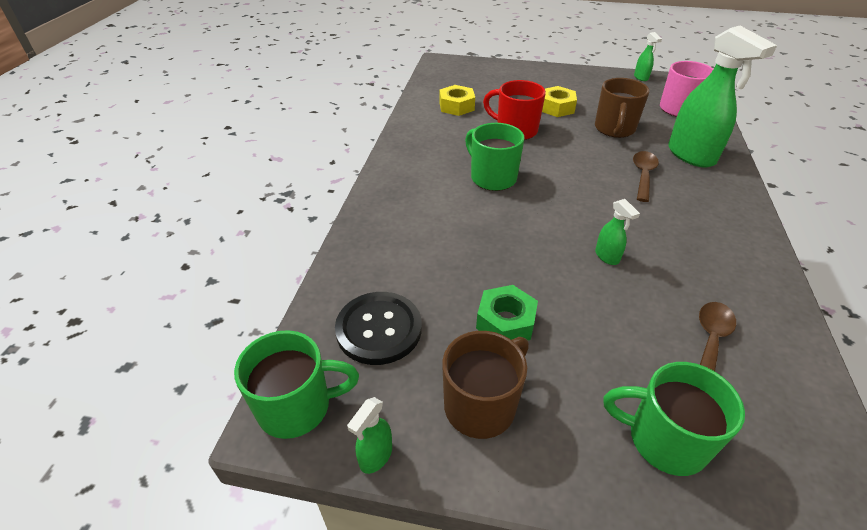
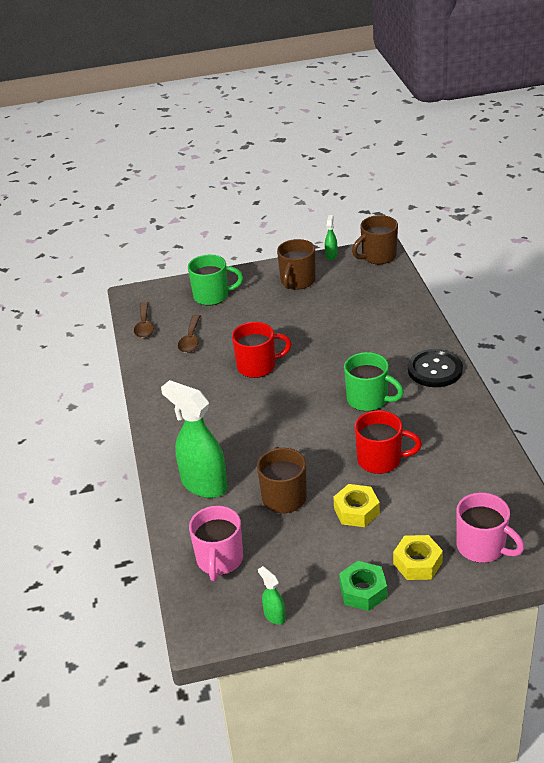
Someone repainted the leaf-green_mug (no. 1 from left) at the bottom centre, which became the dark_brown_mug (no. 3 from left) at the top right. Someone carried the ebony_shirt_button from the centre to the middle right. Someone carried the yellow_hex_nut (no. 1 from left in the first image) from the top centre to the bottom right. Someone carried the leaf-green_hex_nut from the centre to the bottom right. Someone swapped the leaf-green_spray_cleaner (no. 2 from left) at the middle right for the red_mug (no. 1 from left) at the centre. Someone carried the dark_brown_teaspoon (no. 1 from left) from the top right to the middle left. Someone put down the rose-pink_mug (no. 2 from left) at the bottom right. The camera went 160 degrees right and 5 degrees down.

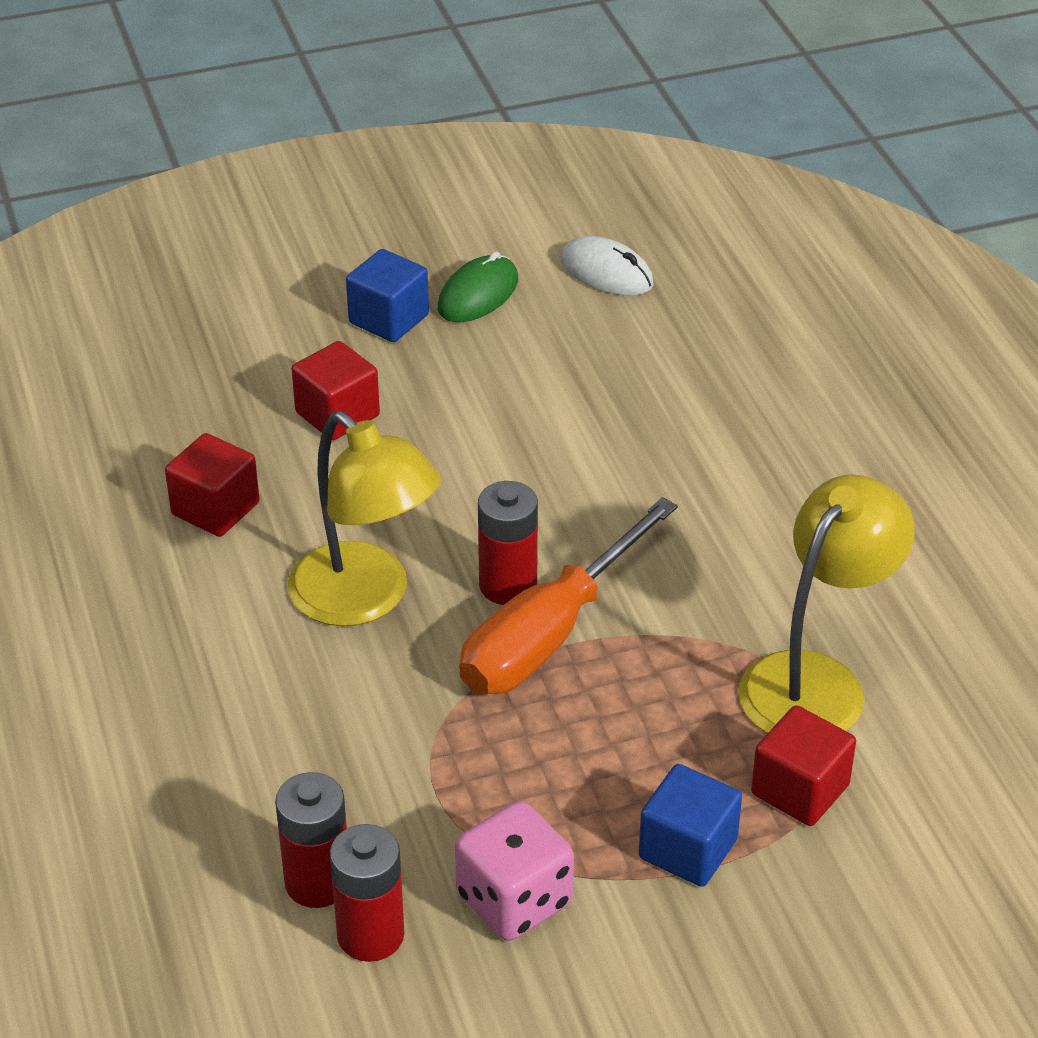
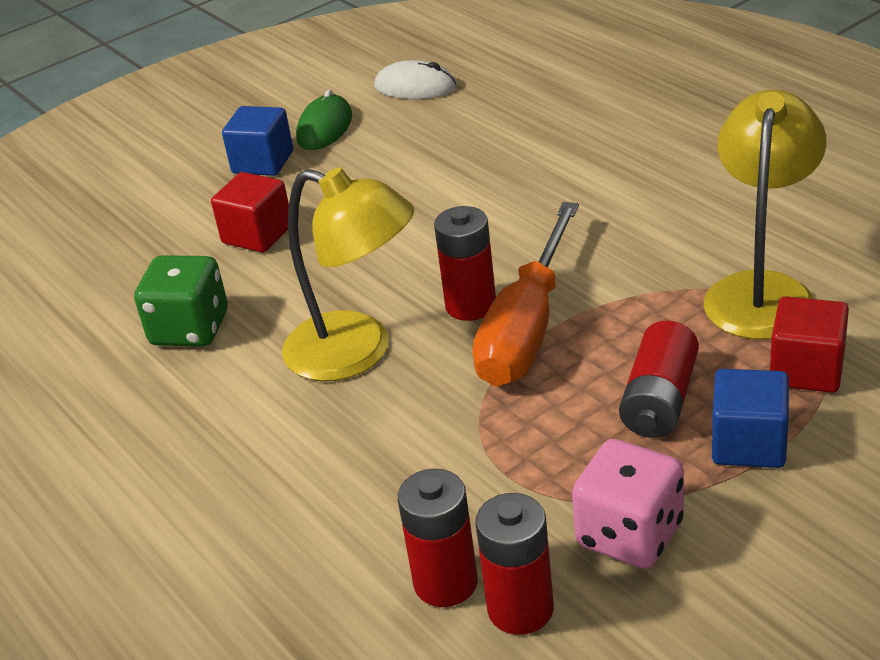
Someone swapped the red_solid_cube (no. 1 from left) at the middle left for the leaf-green_die at the middle left. Someone put down the red_power_cell (no. 4 from left) at the middle right. The camera went 15 degrees left and 5 degrees down.

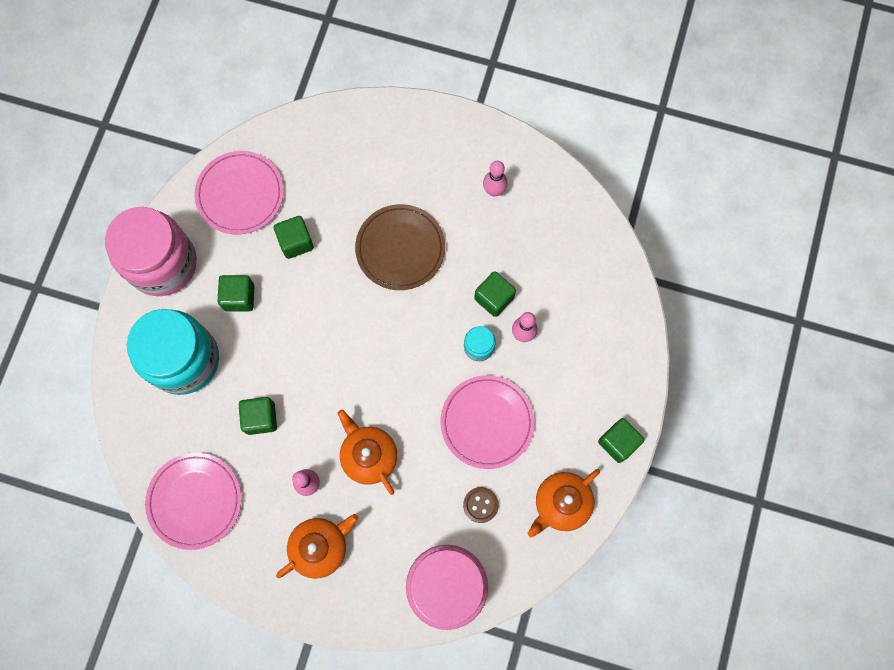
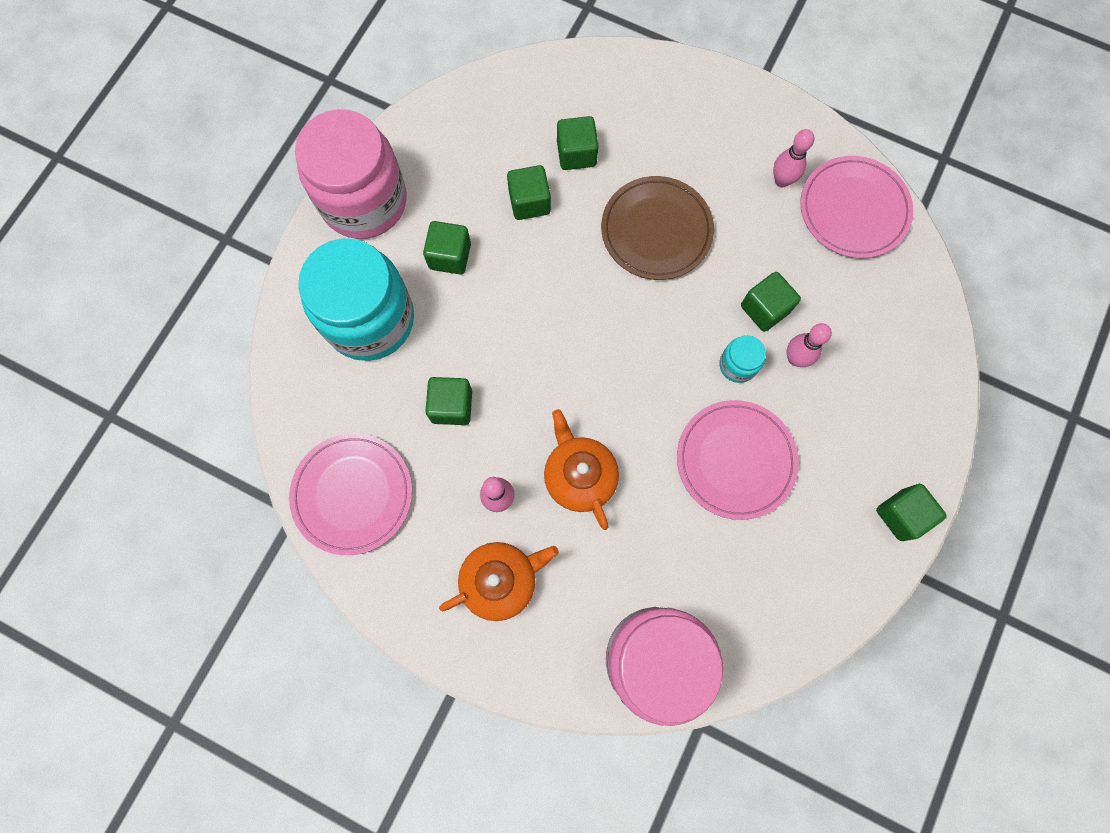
Someone carried the rose-pink_dinner_plate (no. 2 from left in the first image) from the top left to the top right. Someone took away the dark_brown_shirt_button at the bottom centre. Someone took away the orange-coloured_china_teapot (no. 3 from left) at the bottom centre. Someone put down the leaf-green_solid_cube (no. 4 from left) at the top centre. The camera went 10 degrees right and 0 degrees up.

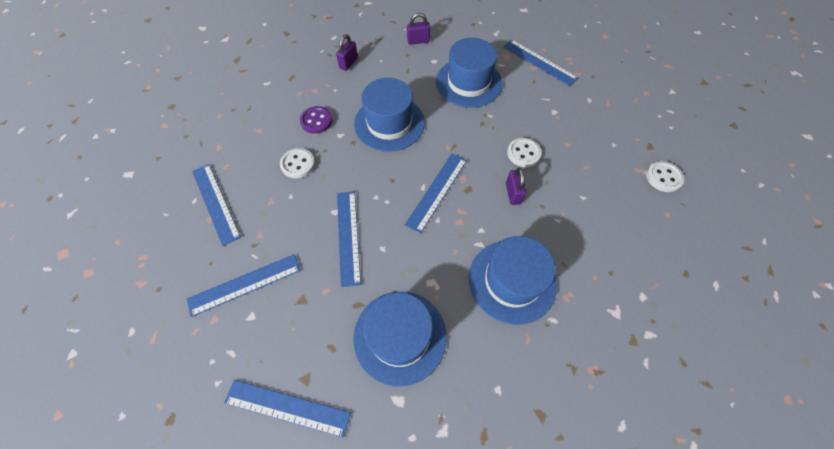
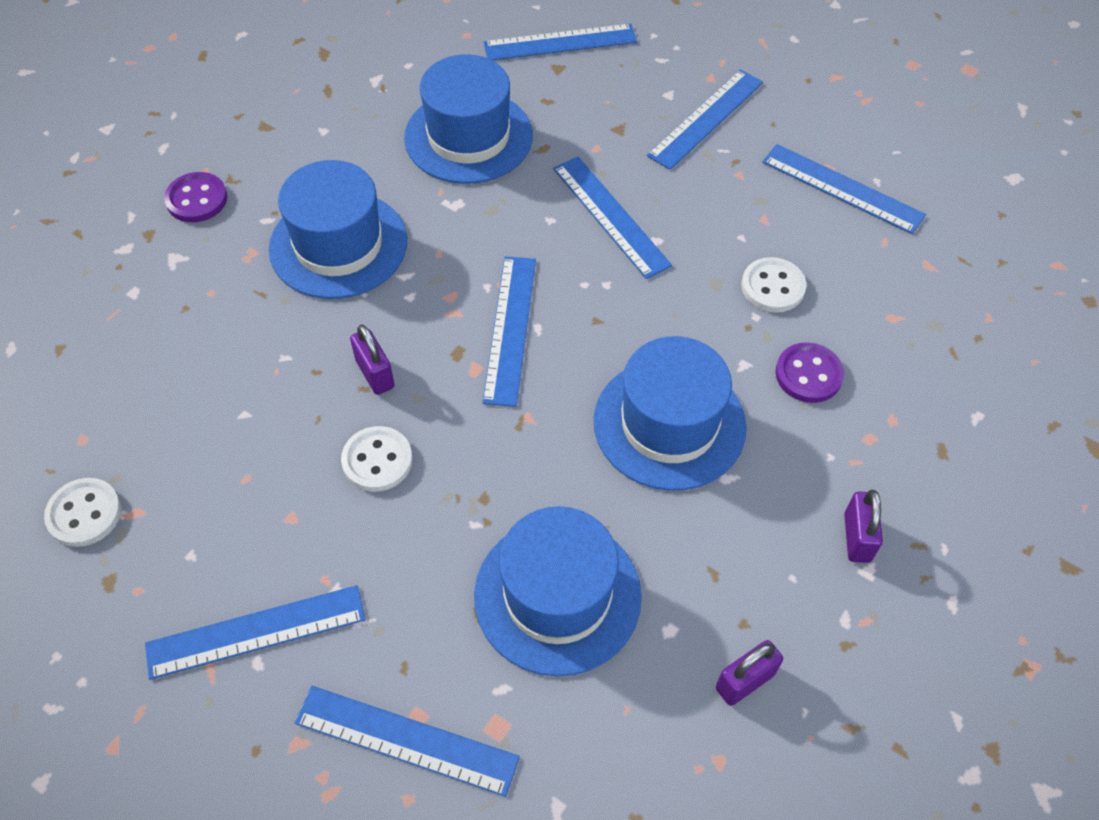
Someone put down the blue_ruler (no. 1 from left) at the bottom left. Someone put down the violet_shirt_button (no. 1 from left) at the top left. The camera went 155 degrees right and 5 degrees down.

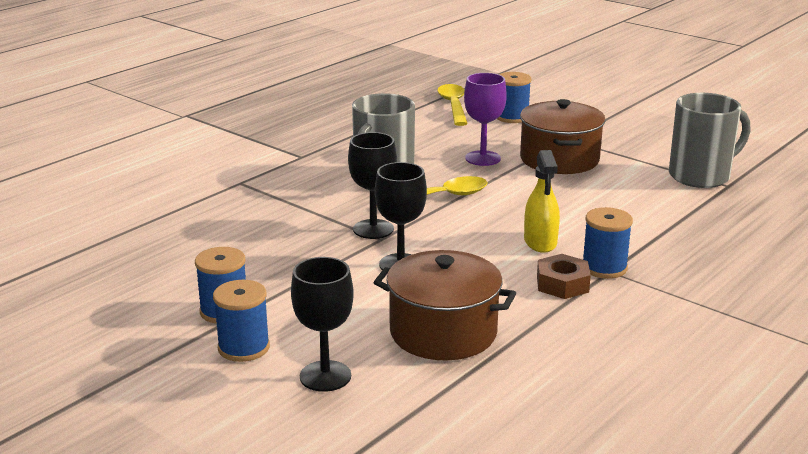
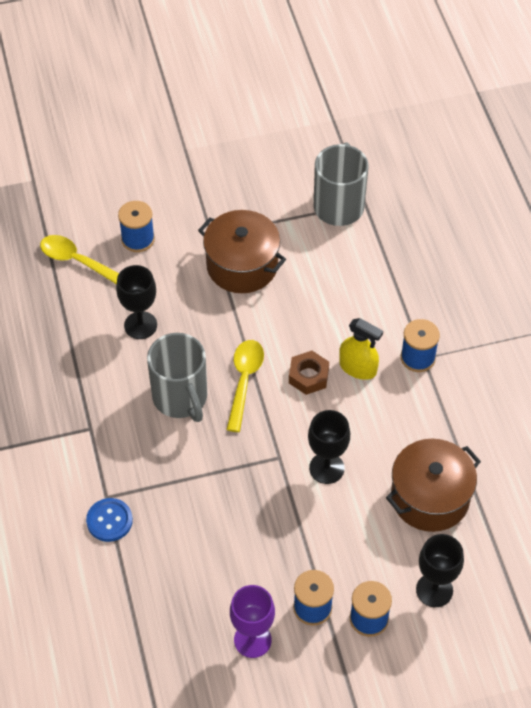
Someone carried the ebony_goblet (no. 2 from left in the first image) from the centre to the middle left. Someone carried the violet_goblet from the top centre to the bottom centre. Someone carried the dark_brown_hex_nut from the middle right to the centre. Someone put down the blue_shirt_button at the bottom left. The camera went 55 degrees left and 30 degrees up.

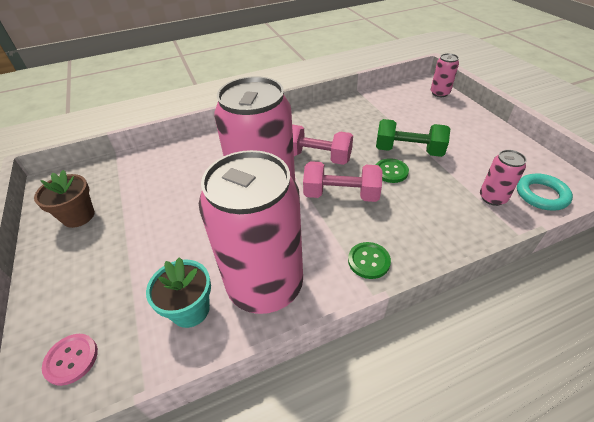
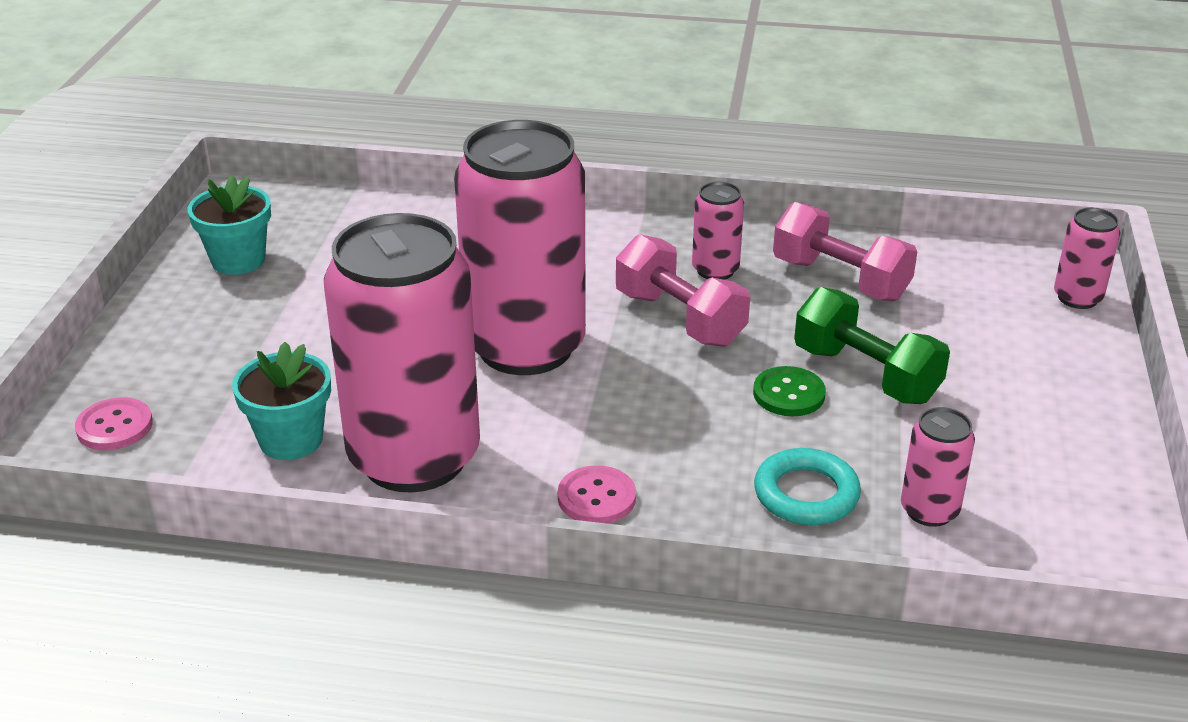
Someone repainted the dark_brown_flower_pot at the middle left, which became the turquoise_flower_pot (no. 1 from left) at the top left. Someone carried the rose-pink_free_weight (no. 2 from left) from the centre to the middle right. Someone repainted the leaf-green_shirt_button (no. 1 from left) at the centre, which became the rose-pink_shirt_button (no. 2 from left) at the bottom centre. Someone carried the turquoise_hoop from the middle right to the bottom right. Someone put down the rose-pink_can (no. 3 from left) at the top centre. The camera went 30 degrees right and 10 degrees down.

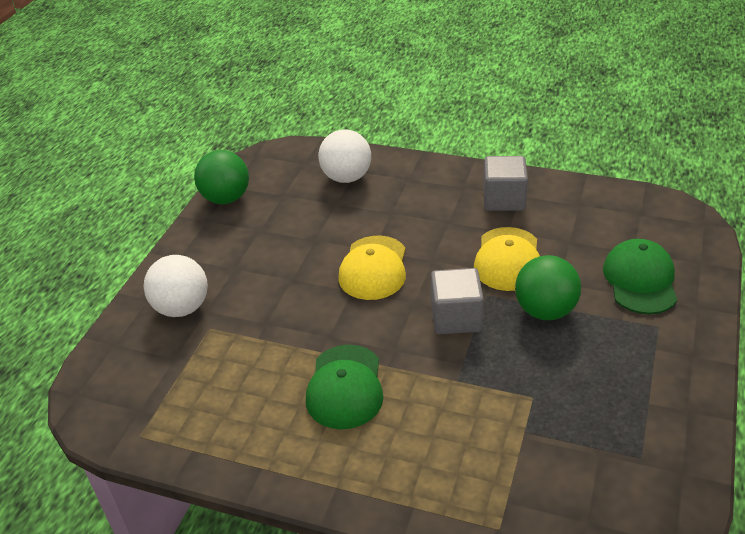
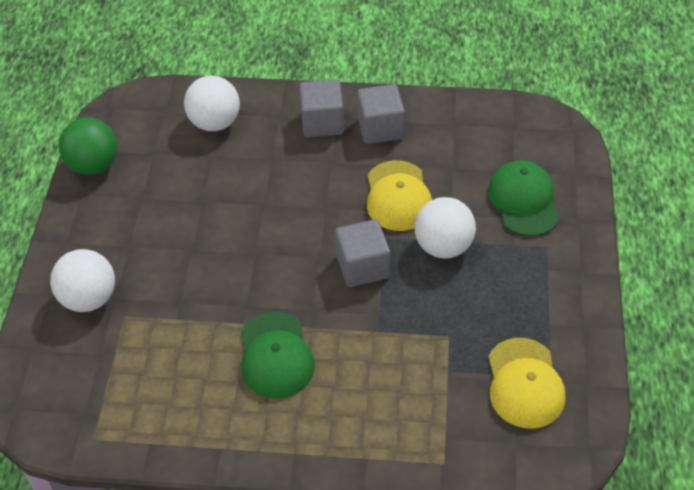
Someone carried the yellow_baseball_cap (no. 1 from left in the first image) from the centre to the bottom right. Someone repainted the leaf-green_sphere (no. 2 from left) at the middle right, which became the white_sphere (no. 3 from left) at the centre. Someone put down the grey_solid_cube (no. 1 from left) at the top centre. The camera went 15 degrees left and 10 degrees up.

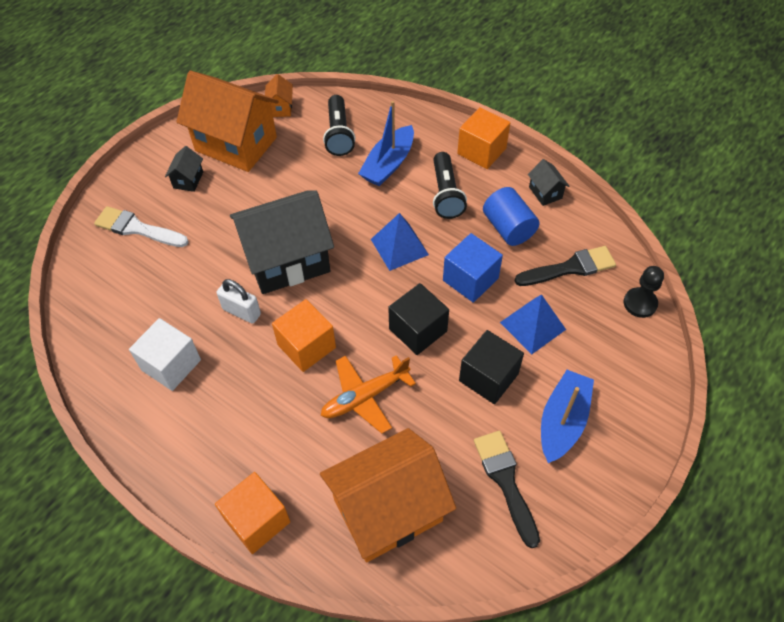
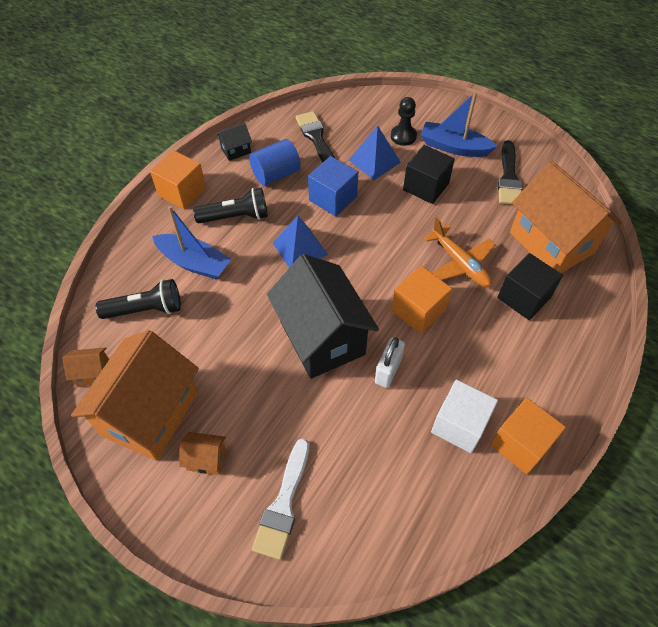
Someone repainted the ebony_toy_house (no. 1 from left) at the top left, which became the orange-coloured_toy_house (no. 3 from left) at the bottom left. Someone carried the orange-coloured_solid_cube (no. 1 from left in the first image) from the bottom left to the bottom right. Someone carried the ebony_solid_cube (no. 1 from left in the first image) from the centre to the middle right. Someone rotated the ebony_paint_brush (no. 1 from left in the first image) at the bottom centre by 60 degrees counterclockwise. Someone carried the ebony_chess_pawn from the middle right to the top centre. The camera went 95 degrees left and 0 degrees up.

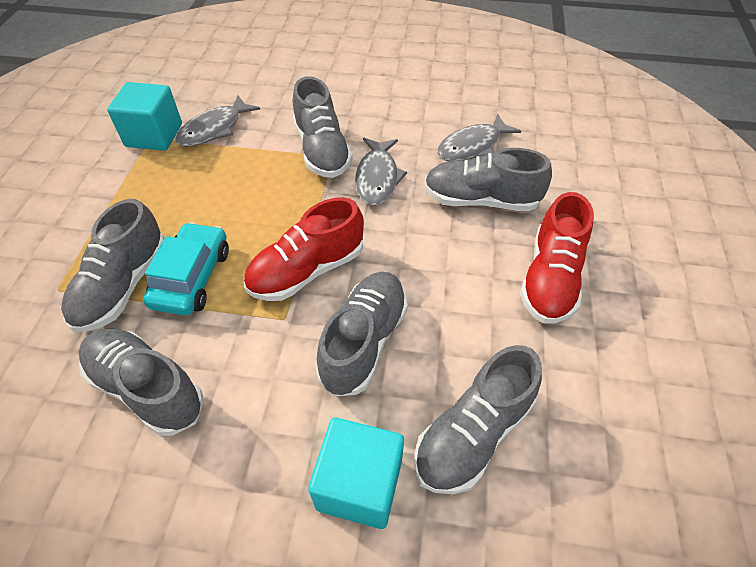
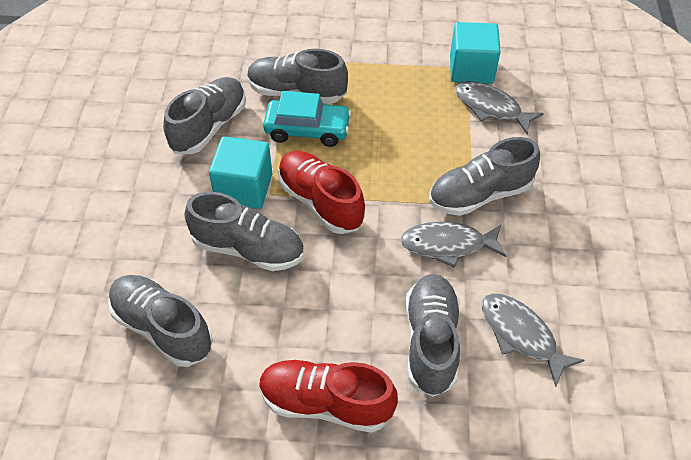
Someone carried the turquoise_solid_cube (no. 2 from left in the first image) from the bottom centre to the centre. The camera went 85 degrees right and 0 degrees up.

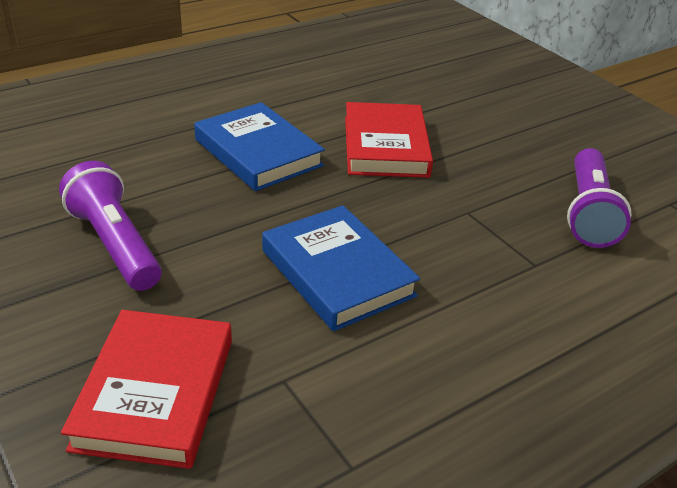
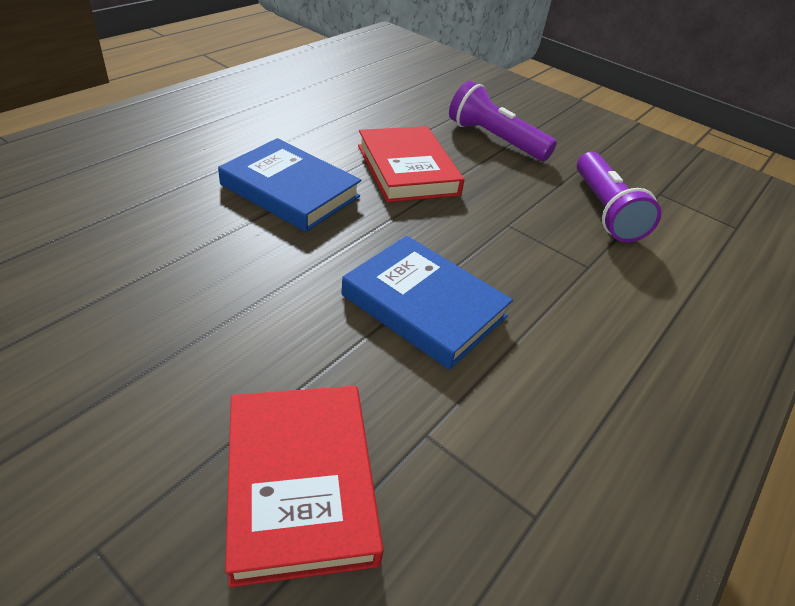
Someone carried the violet_pocket_torch (no. 1 from left) from the middle left to the top centre. The camera went 20 degrees left and 5 degrees up.

